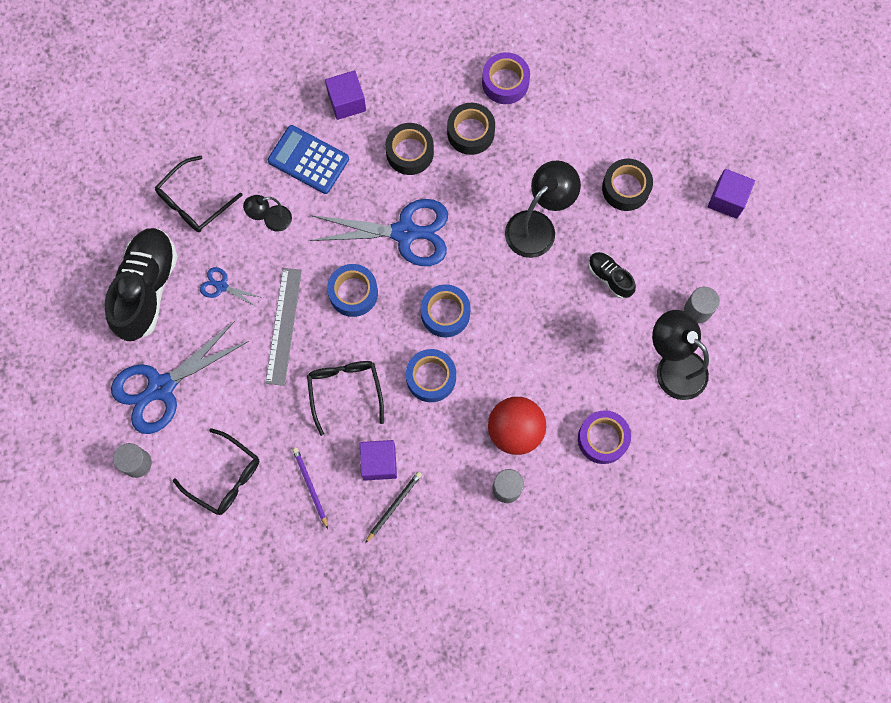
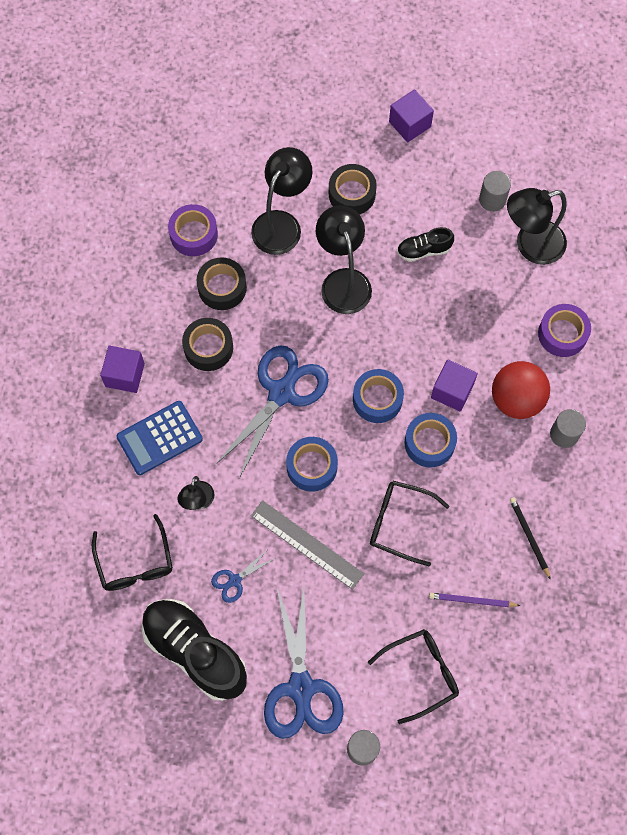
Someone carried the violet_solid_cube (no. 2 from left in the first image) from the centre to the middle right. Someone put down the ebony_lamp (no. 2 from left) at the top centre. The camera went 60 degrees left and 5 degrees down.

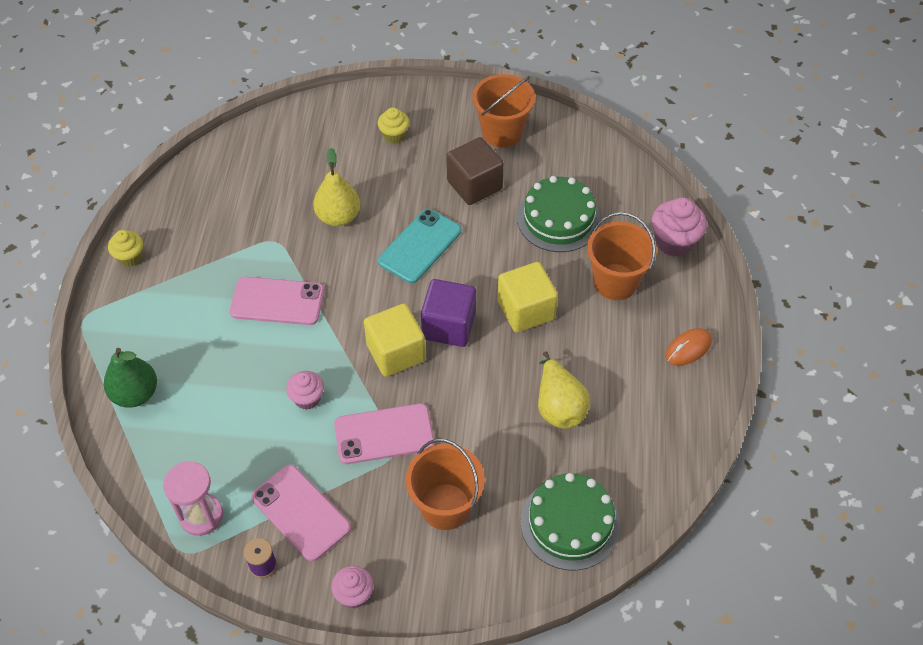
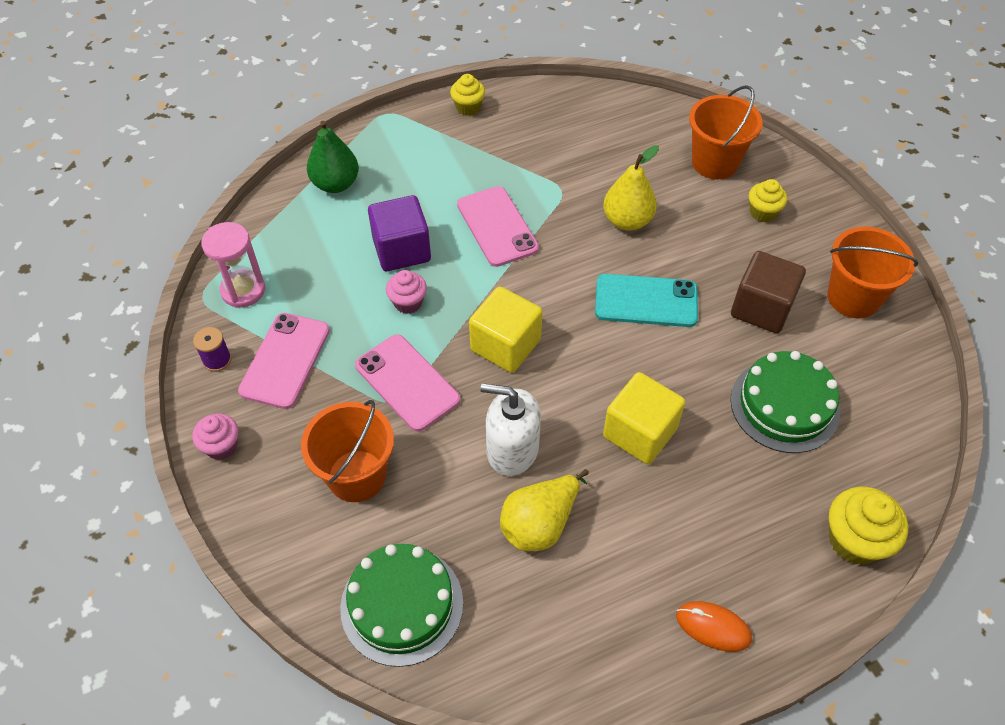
Someone carried the violet_solid_cube from the centre to the top centre. Someone carried the orange-coloured_bucket (no. 3 from left in the first image) from the middle right to the top right. Someone repainted the rose-pink_muffin (no. 3 from left) at the middle right, which became the yellow_muffin (no. 3 from left) at the bottom right. Someone put down the white_pump_bottle at the centre. The camera went 60 degrees right and 0 degrees up.

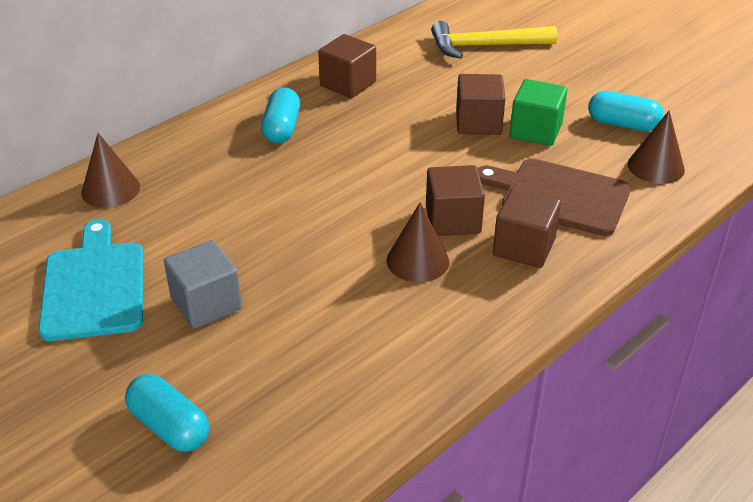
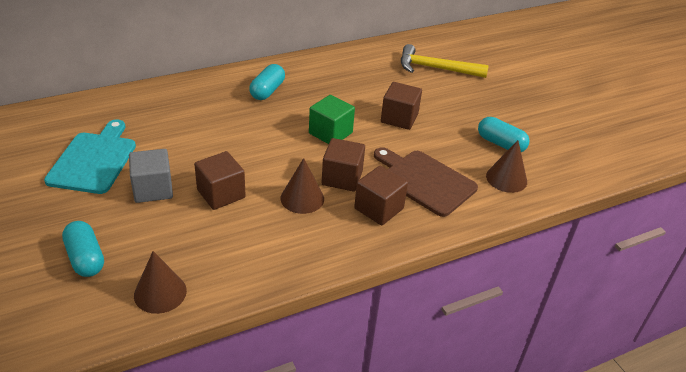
Someone carried the dark_brown_solid_cone (no. 1 from left) from the middle left to the bottom left. Someone carried the dark_brown_solid_cube (no. 1 from left) from the top centre to the middle left. Someone carried the leaf-green_solid_cube from the top right to the top centre. The camera went 15 degrees right and 0 degrees up.

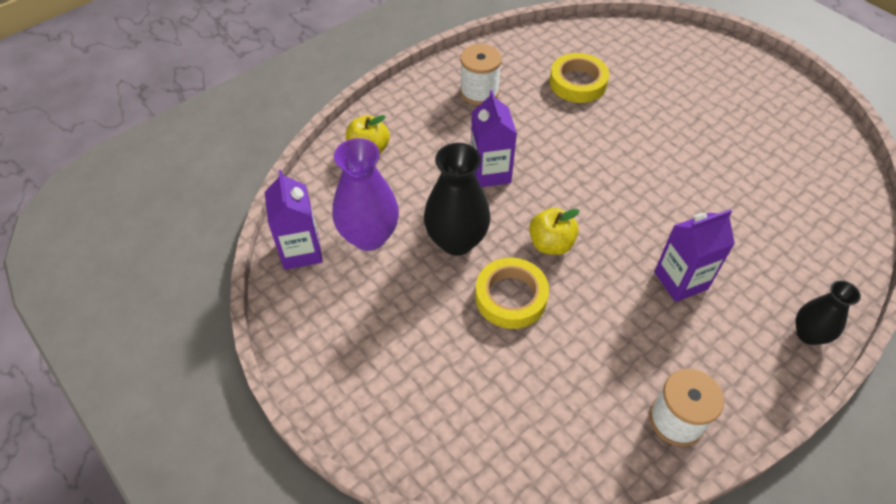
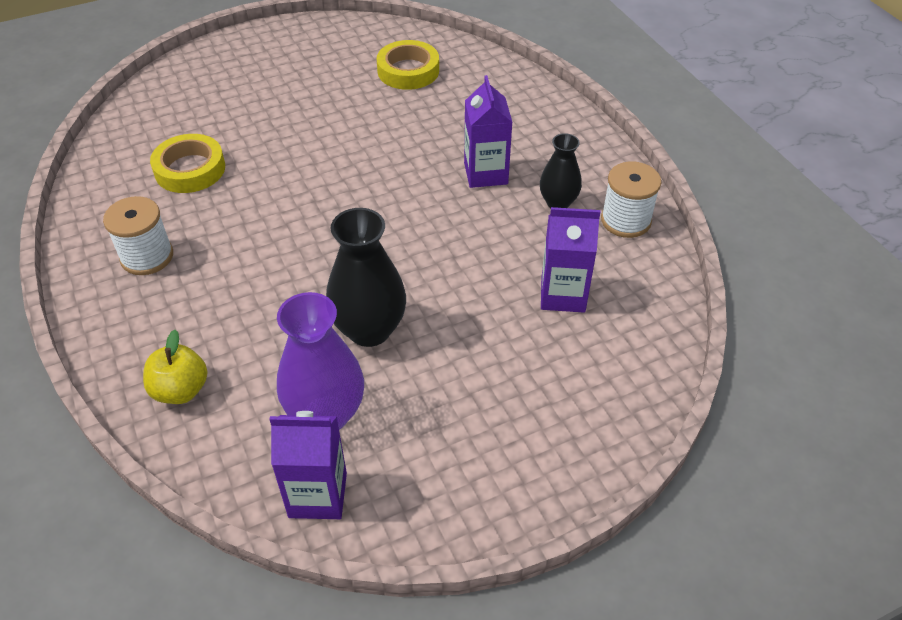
Someone carried the violet_carton (no. 2 from left in the first image) from the top centre to the centre. Someone carried the yellow_tape (no. 1 from left in the first image) from the centre to the top centre. Someone took away the yellow_toy_apple (no. 2 from left) at the centre. Someone carried the ebony_tall_vase (no. 2 from left) from the middle right to the top centre. The camera went 75 degrees left and 5 degrees down.

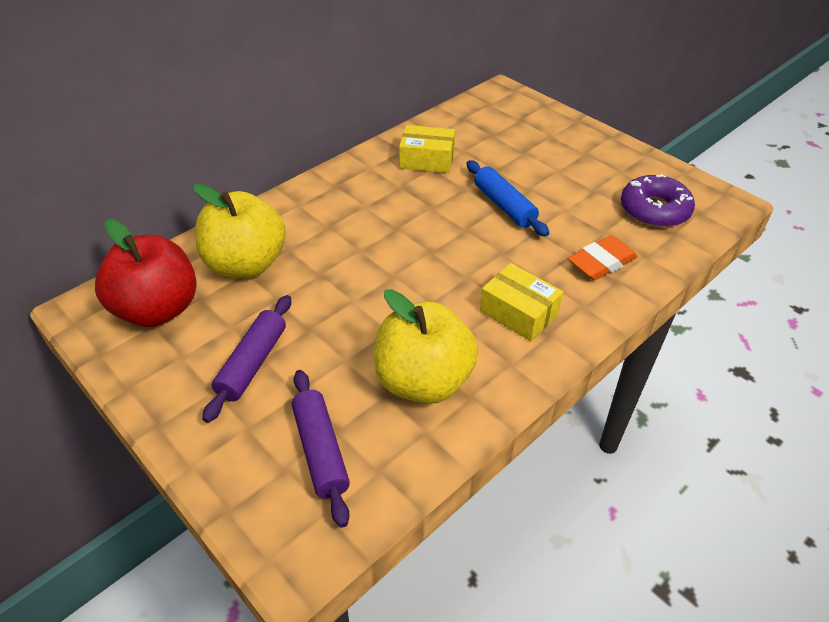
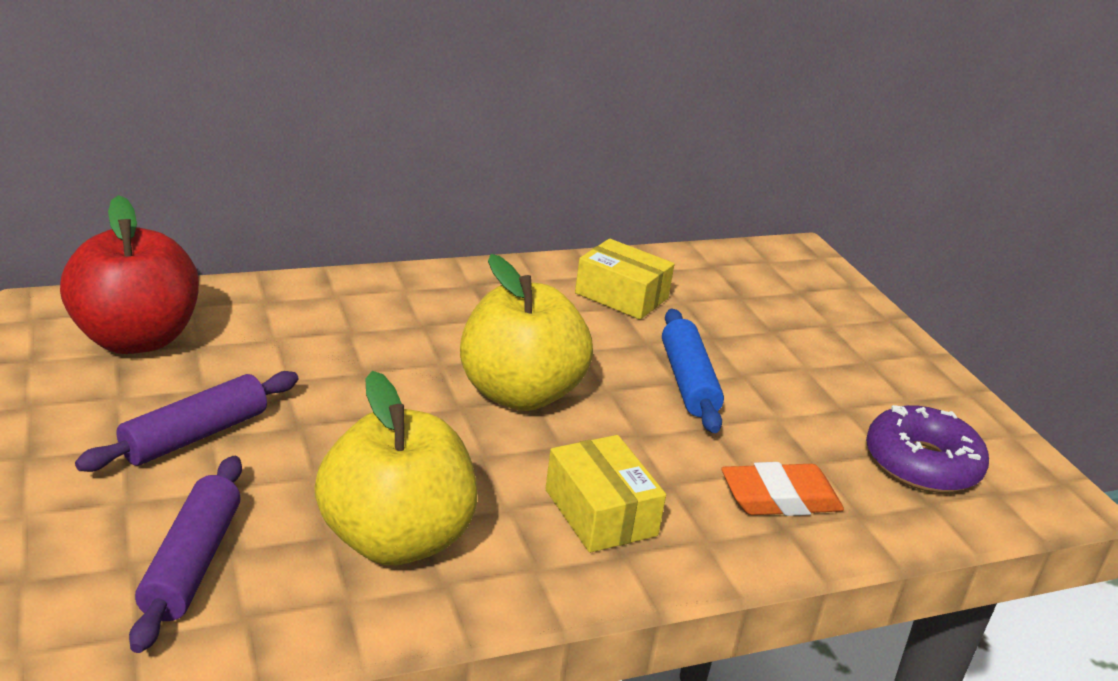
Someone carried the yellow_toy_apple (no. 1 from left in the first image) from the middle left to the centre. The camera went 20 degrees right and 15 degrees down.

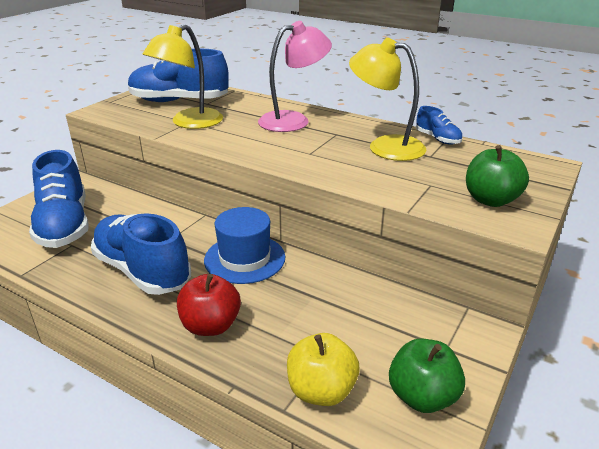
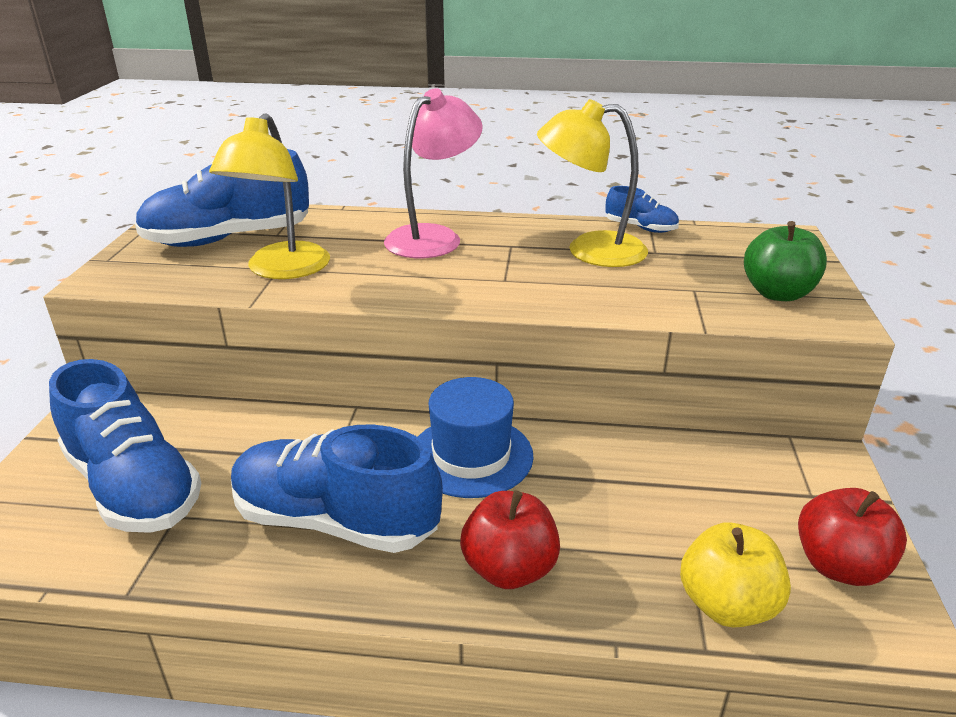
Someone repainted the leaf-green_toy_apple (no. 1 from left) at the bottom right, which became the red_toy_apple (no. 2 from left) at the bottom right. The camera went 25 degrees left and 0 degrees up.

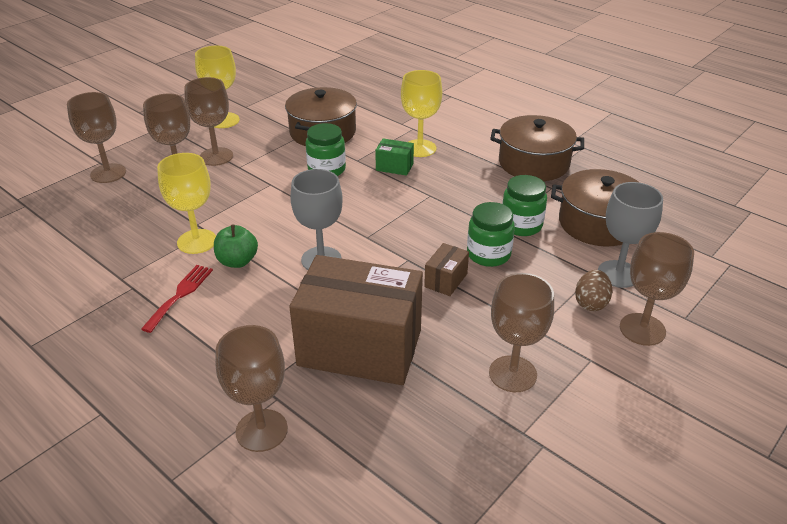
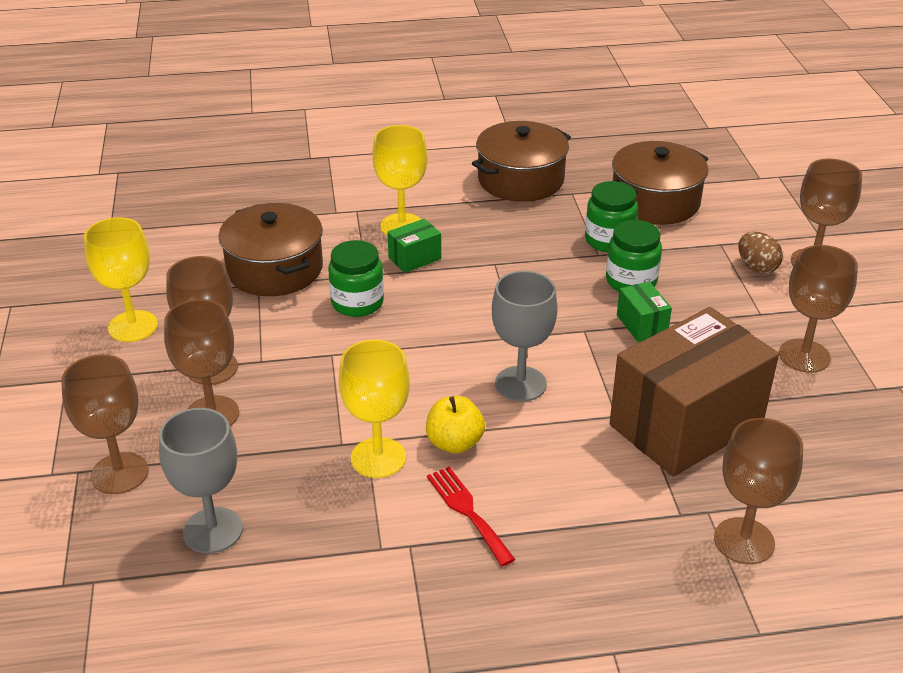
Someone repainted the leaf-green_toy_apple at the middle left, which became the yellow_toy_apple at the centre. Someone repainted the dark_brown_parcel (no. 2 from left) at the centre, which became the leaf-green_parcel (no. 2 from left) at the middle right. Someone carried the grey_goblet (no. 2 from left in the first image) from the middle right to the bottom left. The camera went 50 degrees left and 0 degrees up.

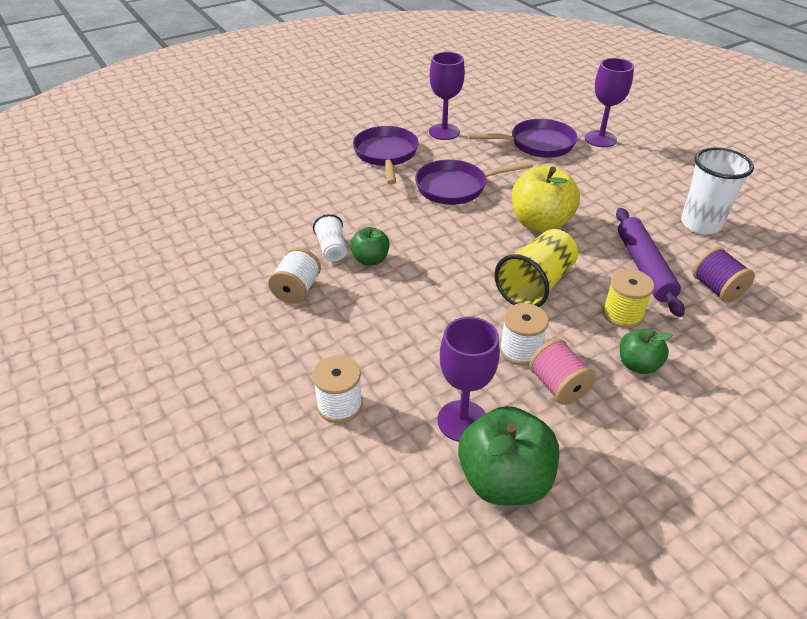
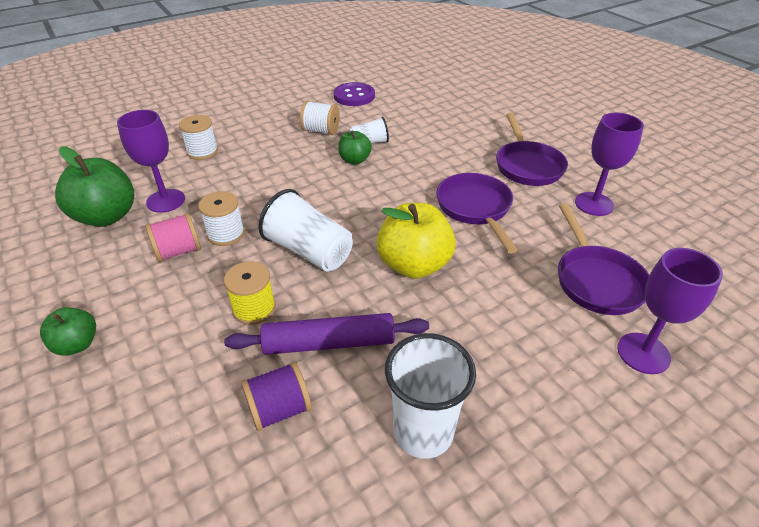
Someone rotated the violet_frying_pan (no. 1 from left in the first image) at the top centre by 90 degrees clockwise. Someone repainted the yellow_cup at the centre, which became the white_cup (no. 1 from left) at the centre. Someone carried the leaf-green_toy_apple (no. 3 from left in the first image) from the middle right to the middle left. Someone put down the violet_shirt_button at the top centre. The camera went 90 degrees right and 0 degrees up.

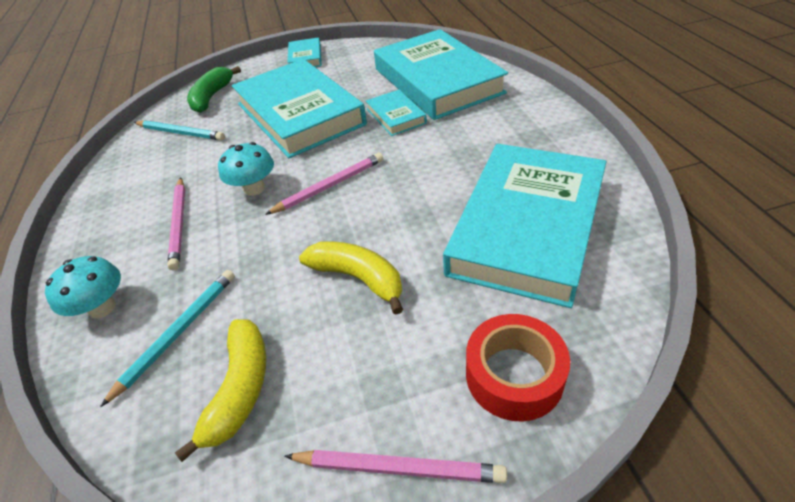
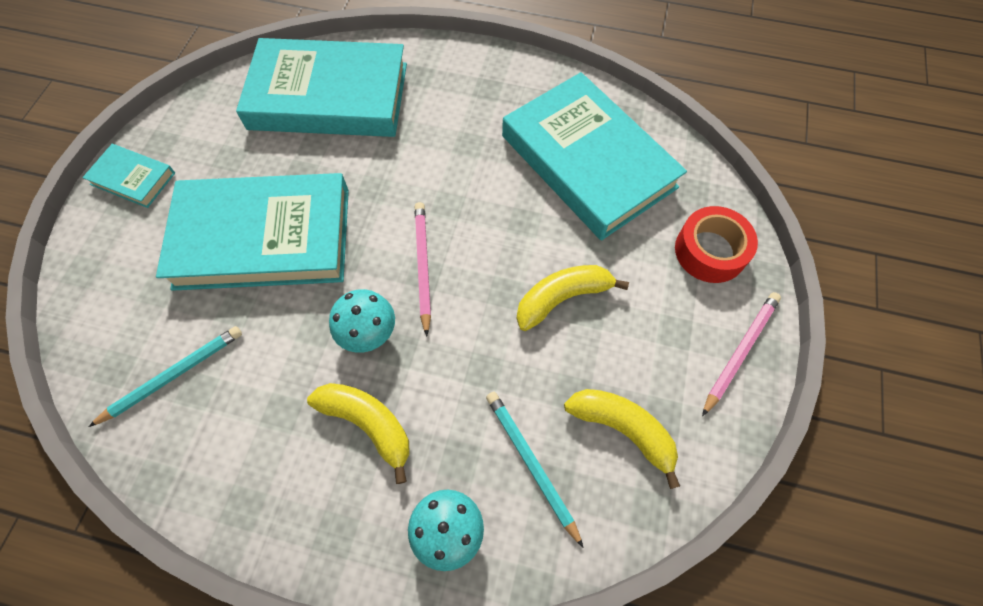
Someone swapped the rose-pink_lead_pencil (no. 1 from left) at the middle left for the yellow_toy_banana (no. 1 from left) at the bottom centre. Someone took away the leaf-green_toy_banana at the top left. Someone took away the turquoise_hardcover (no. 3 from left) at the top centre. The camera went 65 degrees left and 20 degrees up.

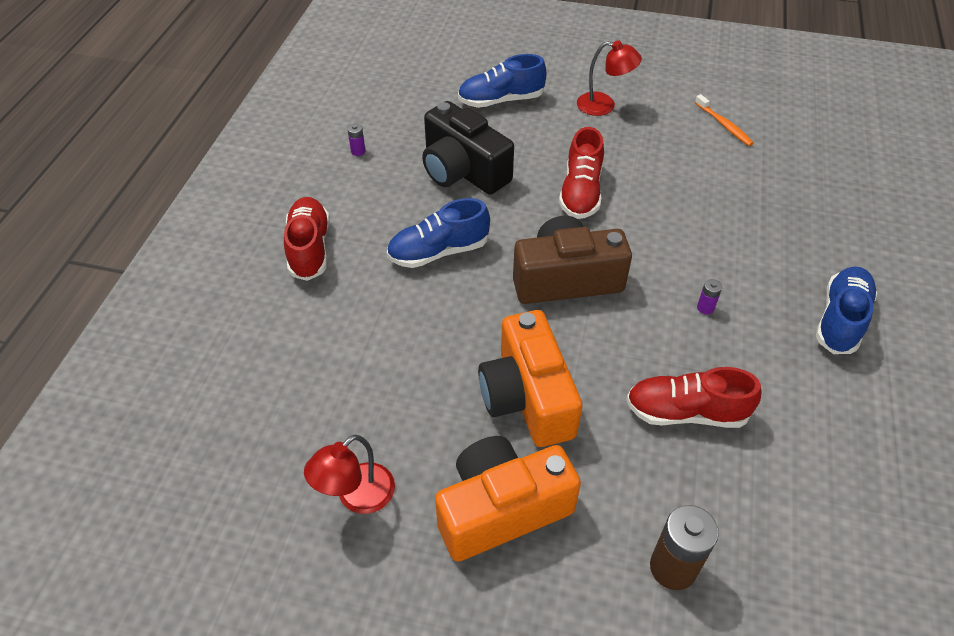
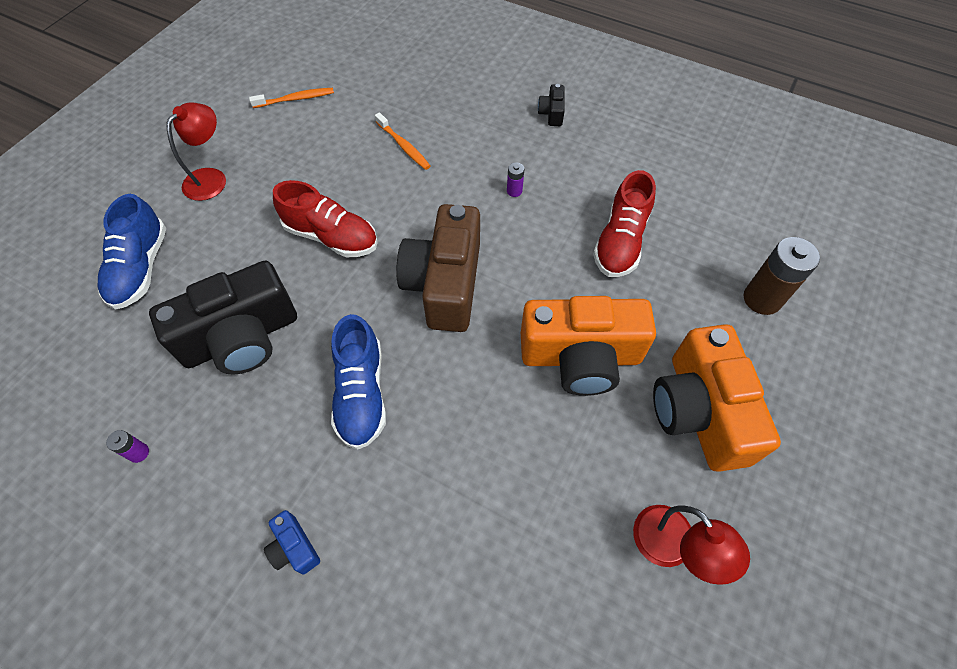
Someone swapped the red_lace-up_shoe (no. 1 from left) at the middle left for the blue_compact_camera at the bottom left. Someone swapped the blue_lace-up_shoe (no. 3 from left) at the middle right for the ebony_compact_camera (no. 2 from left) at the top centre. Someone put down the orange-coloured_tooth_brush (no. 2 from left) at the top centre. The camera went 75 degrees left and 10 degrees up.

